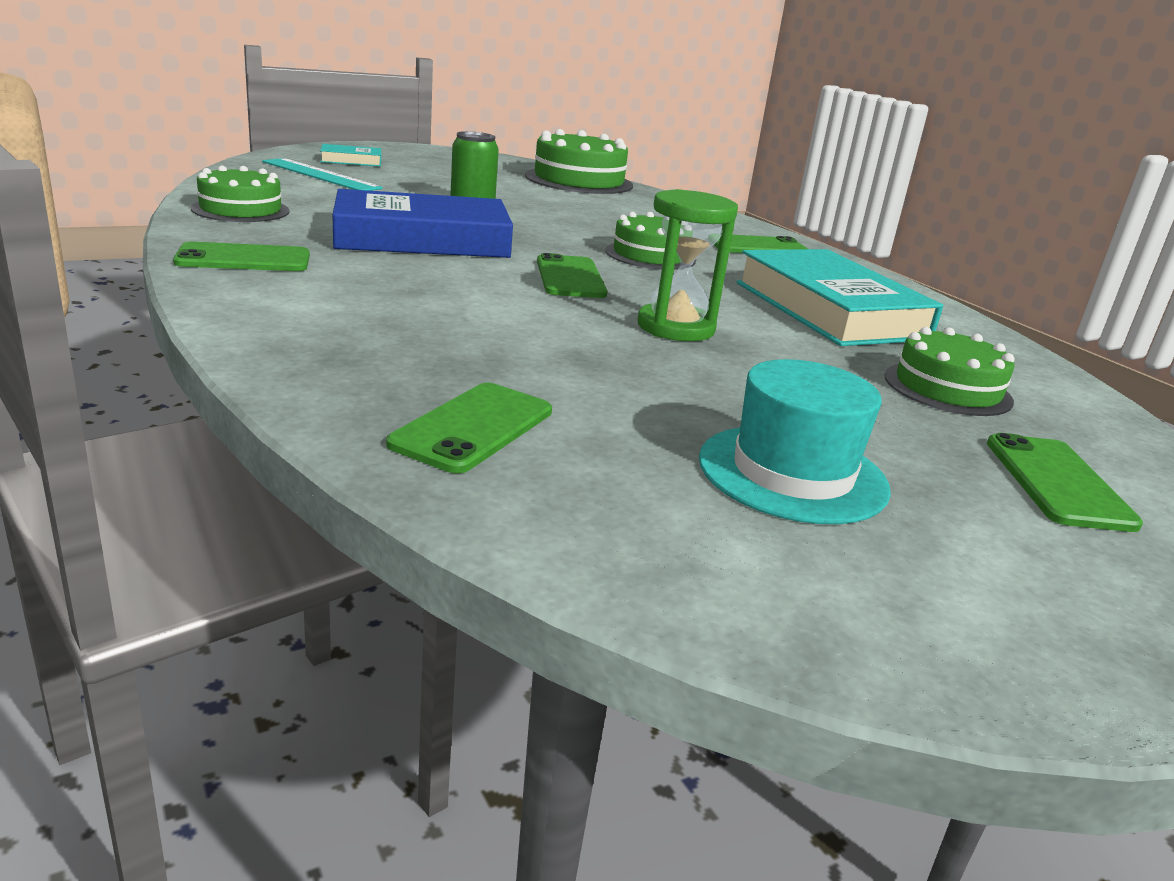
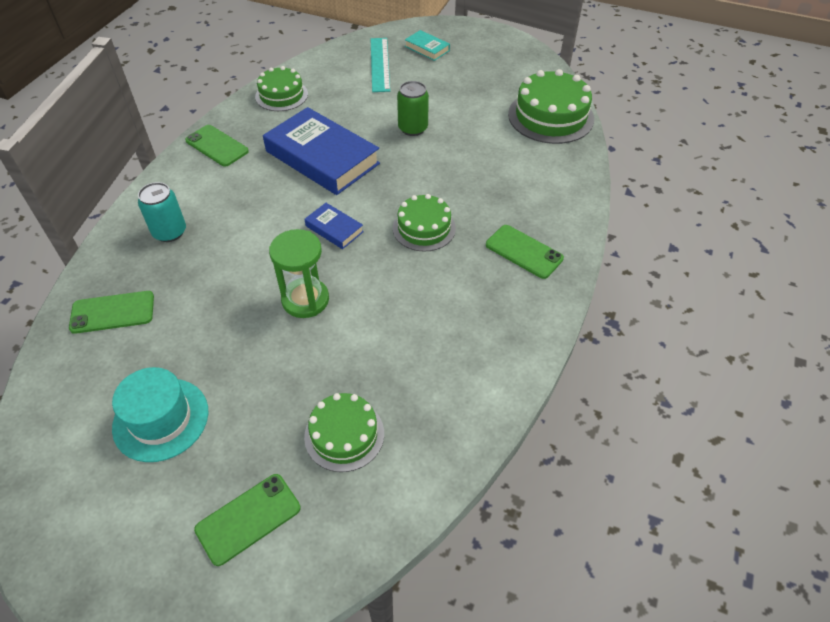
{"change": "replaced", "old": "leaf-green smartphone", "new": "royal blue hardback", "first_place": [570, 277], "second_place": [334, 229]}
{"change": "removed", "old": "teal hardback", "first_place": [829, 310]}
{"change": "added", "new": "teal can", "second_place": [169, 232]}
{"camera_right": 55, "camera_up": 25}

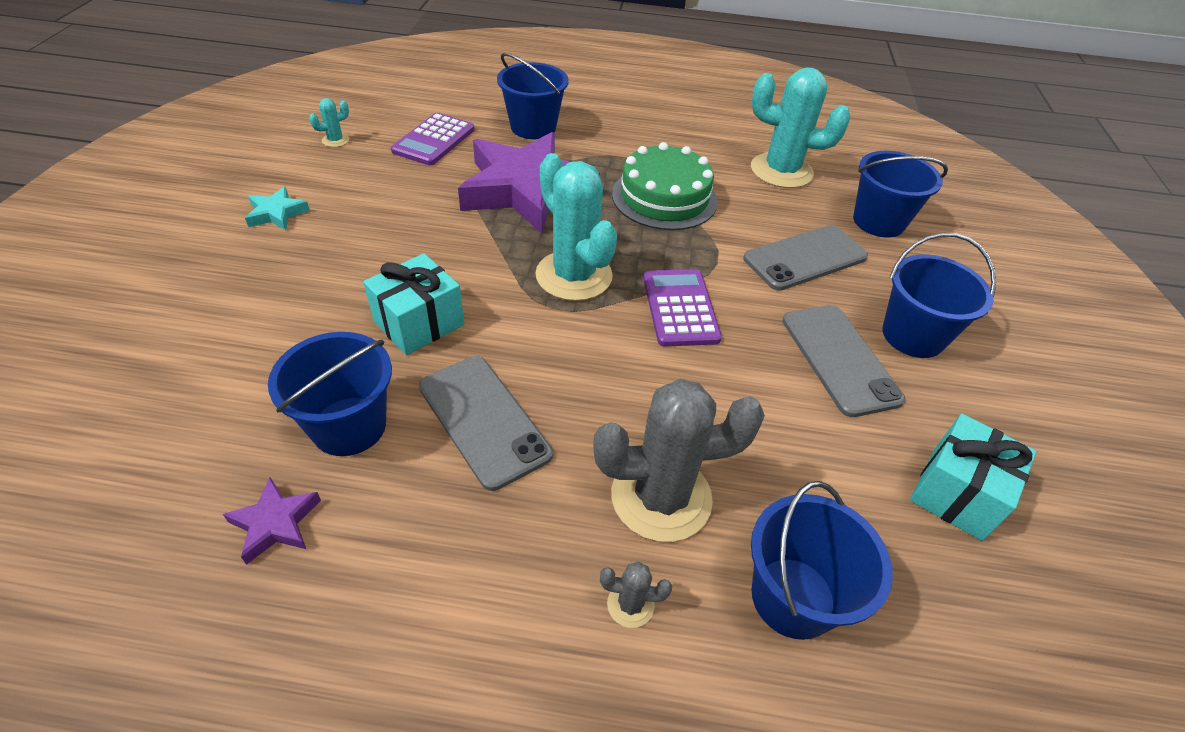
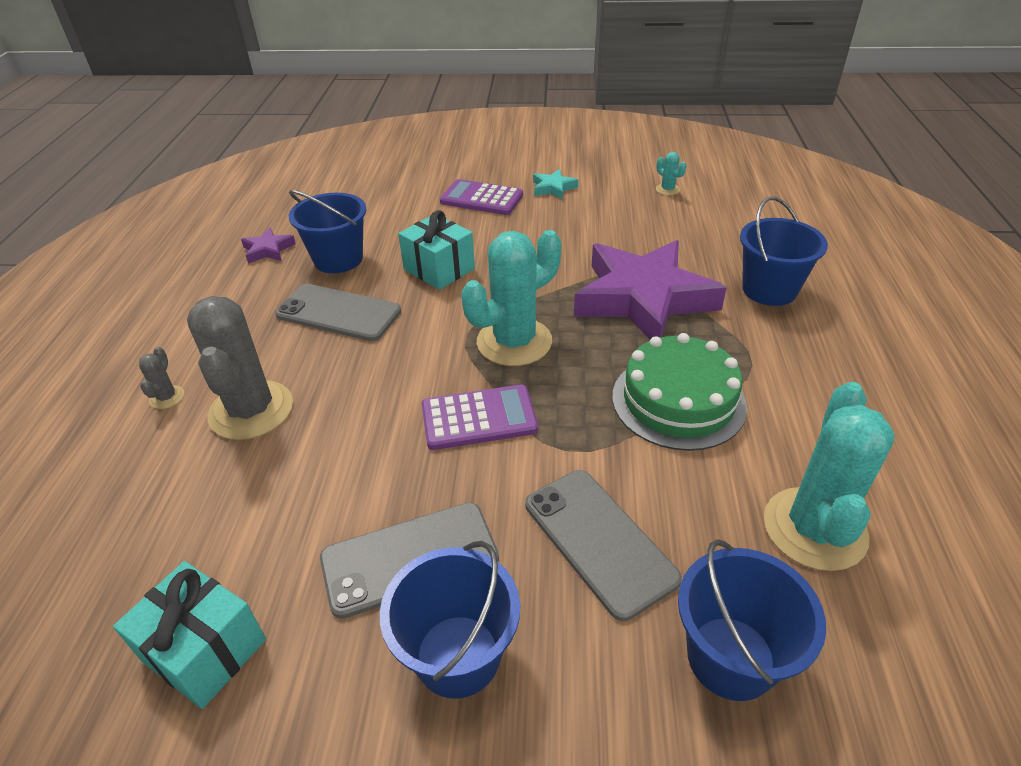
{"change": "moved", "old": "royal purple adding machine", "first_place": [434, 140], "second_place": [481, 198]}
{"change": "turned", "old": "grey smartphone", "first_place": [484, 420], "second_place": [338, 313], "degrees": 60}
{"change": "removed", "old": "royal blue sand bucket", "first_place": [793, 597]}
{"camera_right": 90, "camera_up": -5}

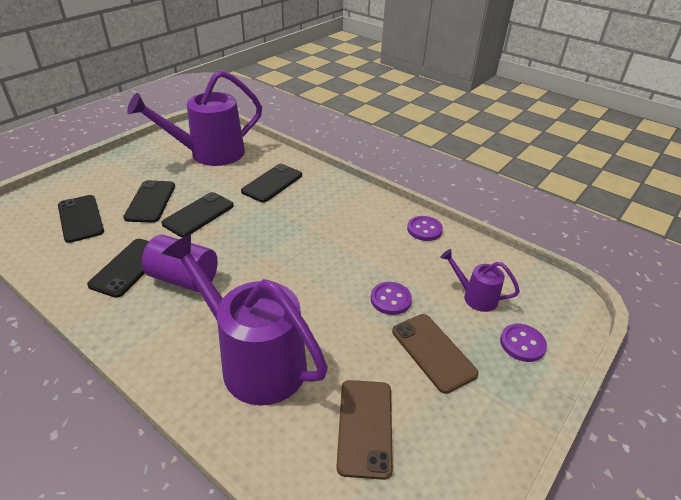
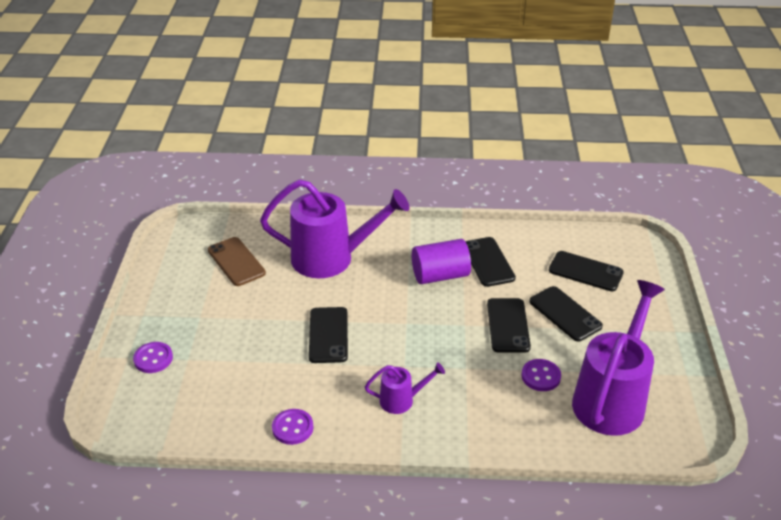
{"change": "moved", "old": "ebony smartphone", "first_place": [272, 183], "second_place": [328, 335]}
{"change": "moved", "old": "royal purple shirt button", "first_place": [390, 299], "second_place": [541, 376]}
{"change": "removed", "old": "dark brown smartphone", "first_place": [433, 352]}
{"change": "moved", "old": "royal purple watering pot", "first_place": [475, 297], "second_place": [402, 400]}
{"camera_right": 145, "camera_up": 0}

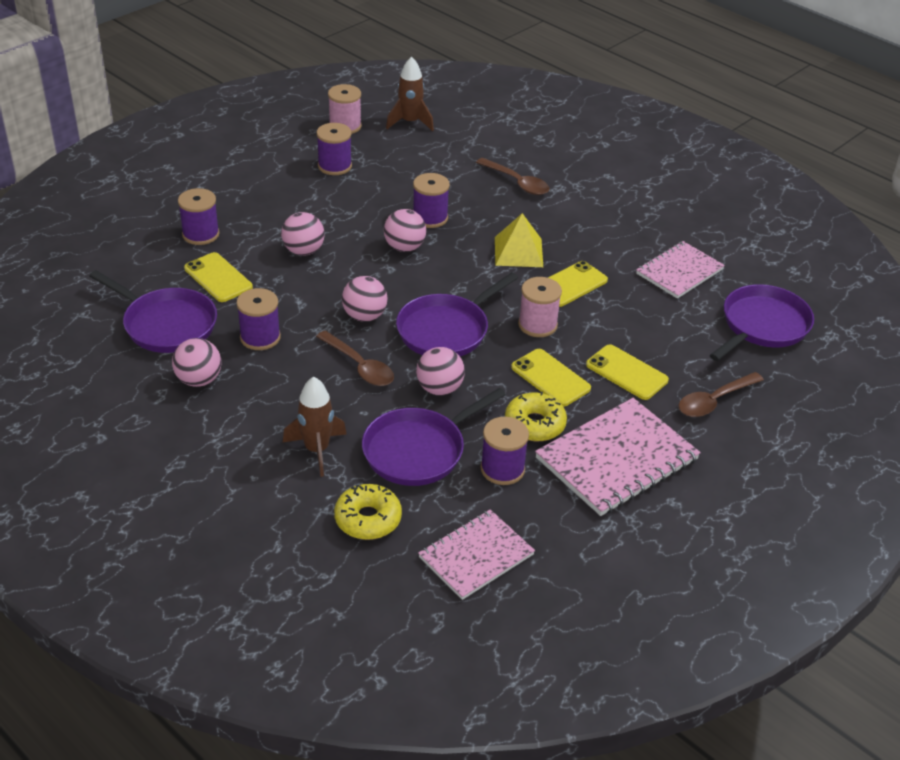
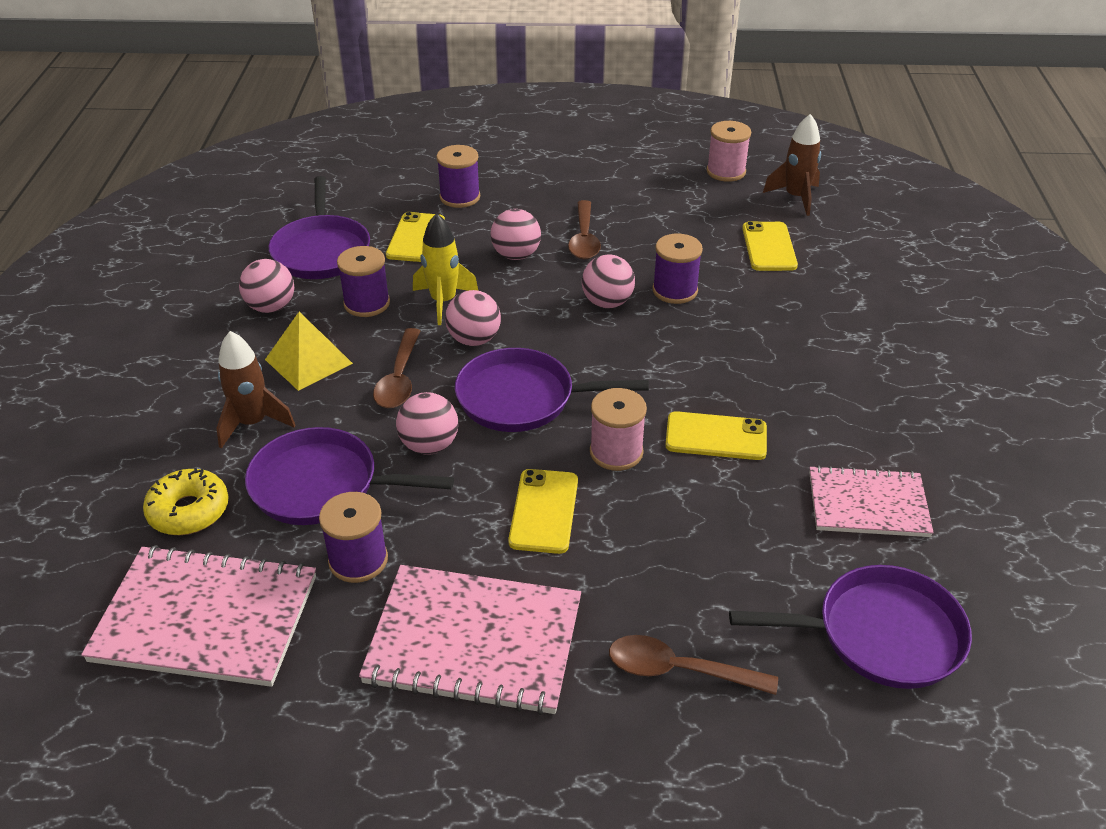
{"change": "removed", "old": "royal purple bobbin", "first_place": [334, 166]}
{"change": "resized", "old": "rose-pink notebook", "first_place": [476, 556], "second_place": [205, 619], "factor": 1.54}
{"change": "moved", "old": "dark brown spoon", "first_place": [517, 182], "second_place": [584, 239]}
{"change": "moved", "old": "yellow solid pyramid", "first_place": [518, 252], "second_place": [308, 361]}
{"change": "removed", "old": "yellow donut", "first_place": [534, 424]}
{"change": "moved", "old": "yellow smartphone", "first_place": [626, 372], "second_place": [769, 247]}
{"change": "added", "new": "yellow rocket", "second_place": [443, 302]}
{"camera_right": 50, "camera_up": 0}

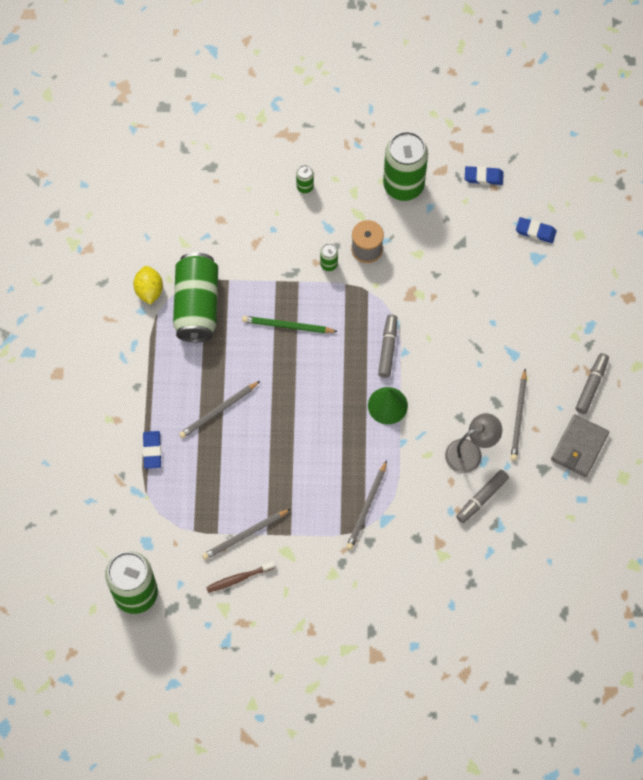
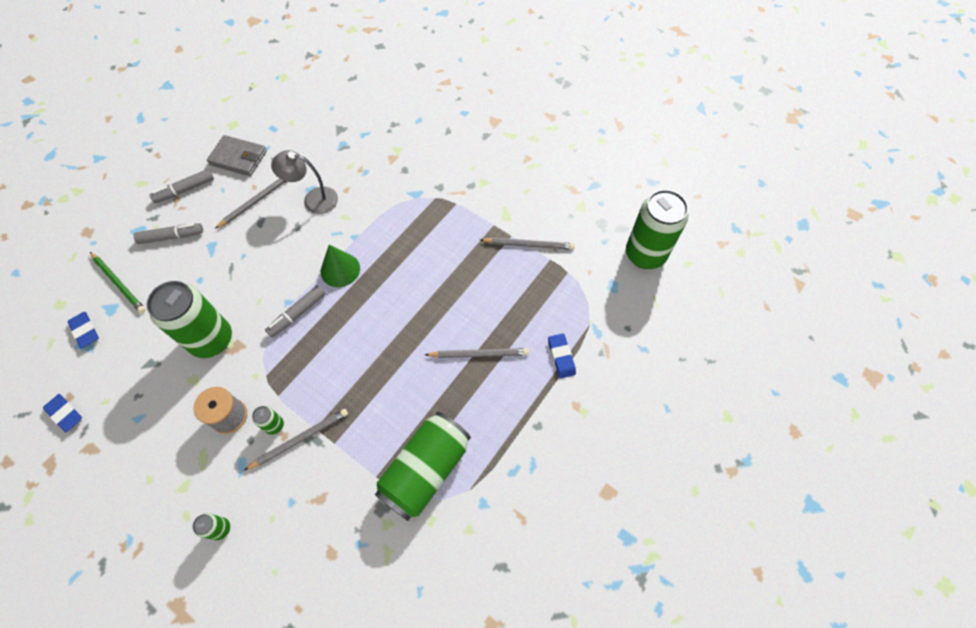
{"change": "removed", "old": "yellow citrus fruit", "first_place": [149, 290]}
{"change": "turned", "old": "royal blue pencil eraser", "first_place": [152, 450], "second_place": [561, 357], "degrees": -45}
{"change": "removed", "old": "dark brown dental brush", "first_place": [239, 578]}
{"change": "moved", "old": "leaf-green wooden pencil", "first_place": [287, 326], "second_place": [119, 283]}
{"change": "moved", "old": "grey wooden pencil", "first_place": [367, 507], "second_place": [300, 439]}
{"change": "moved", "old": "leaf-green can", "first_place": [403, 185], "second_place": [212, 340]}
{"change": "moved", "old": "grey marker", "first_place": [481, 498], "second_place": [171, 236]}
{"change": "turned", "old": "grey card wallet", "first_place": [579, 447], "second_place": [238, 158], "degrees": 45}
{"camera_right": -145, "camera_up": -5}

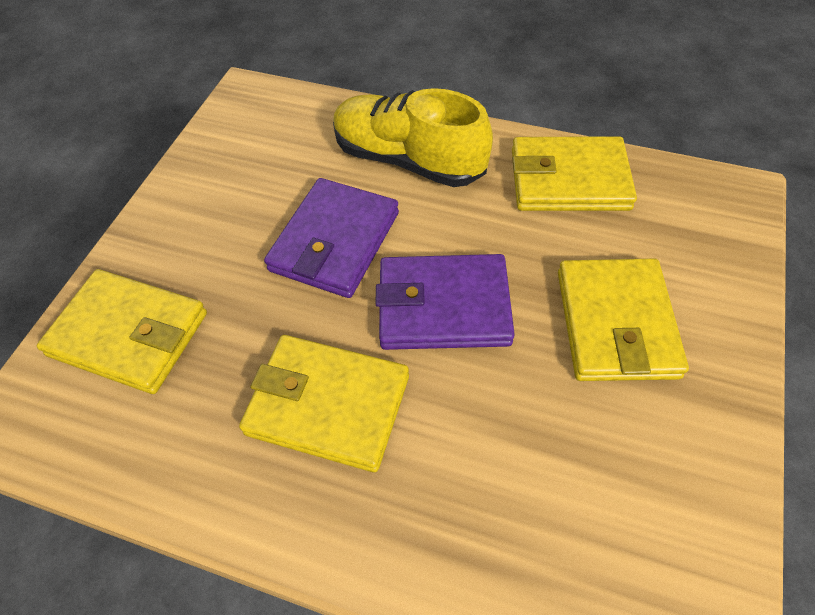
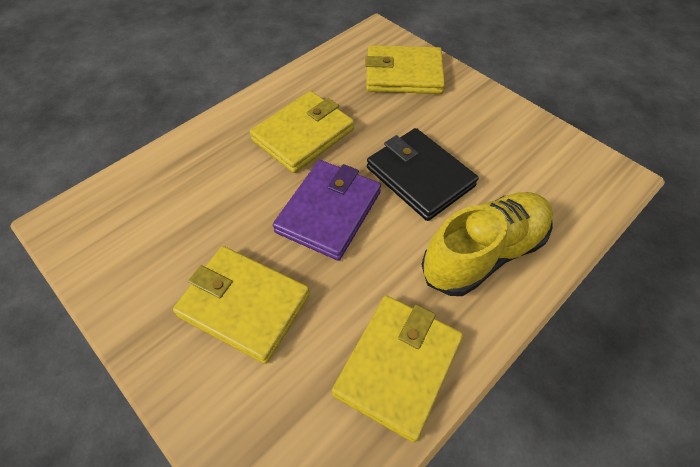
{"change": "turned", "old": "yellow card wallet", "first_place": [129, 334], "second_place": [403, 74], "degrees": 45}
{"change": "recoloured", "old": "royal purple card wallet", "new": "ebony card wallet", "first_place": [335, 241], "second_place": [420, 177]}
{"camera_right": 115, "camera_up": 0}

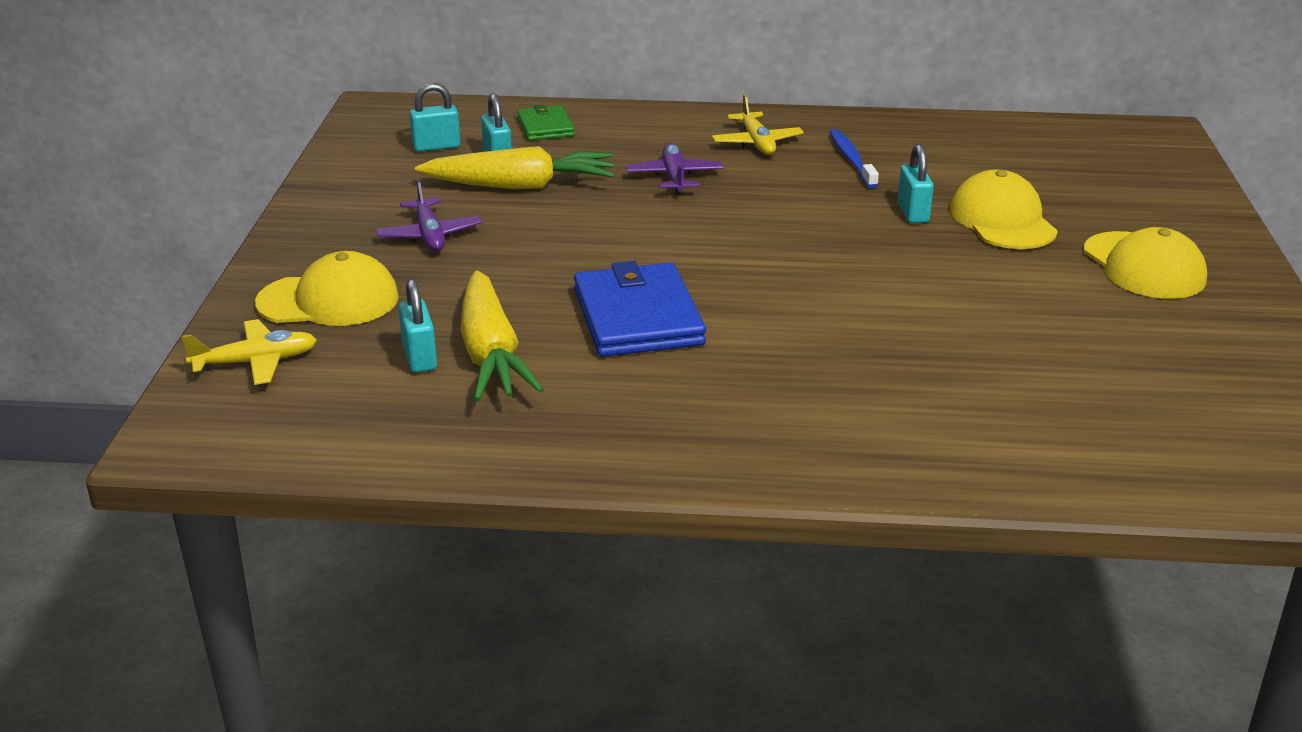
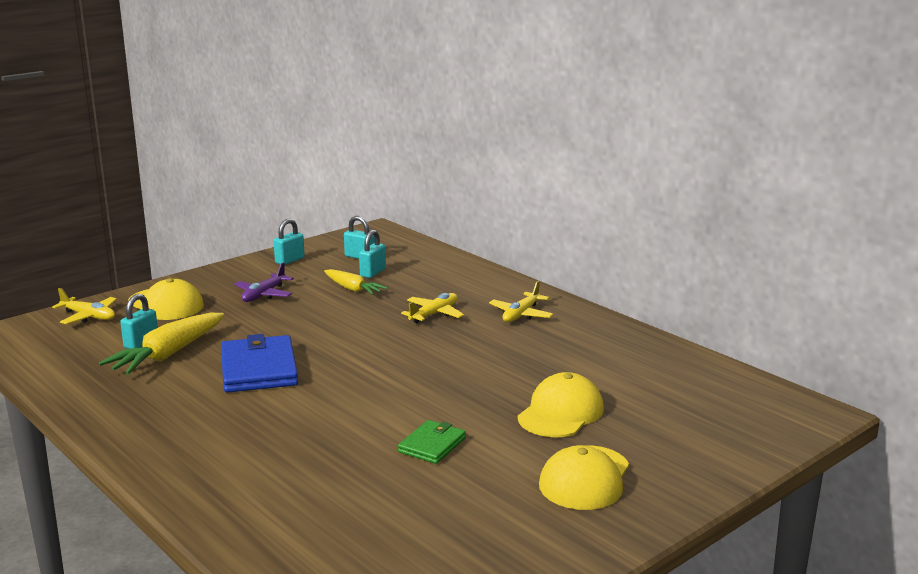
{"change": "resized", "old": "yellow toy carrot", "first_place": [520, 186], "second_place": [353, 289], "factor": 0.62}
{"change": "moved", "old": "leaf-green card wallet", "first_place": [545, 127], "second_place": [432, 445]}
{"change": "turned", "old": "royal blue card wallet", "first_place": [637, 317], "second_place": [259, 369], "degrees": -45}
{"change": "recoloured", "old": "royal purple aeroplane", "new": "yellow aeroplane", "first_place": [674, 177], "second_place": [434, 314]}
{"change": "removed", "old": "royal blue dental brush", "first_place": [851, 159]}
{"change": "moved", "old": "teal padlock", "first_place": [912, 213], "second_place": [289, 260]}
{"camera_right": 45, "camera_up": -10}

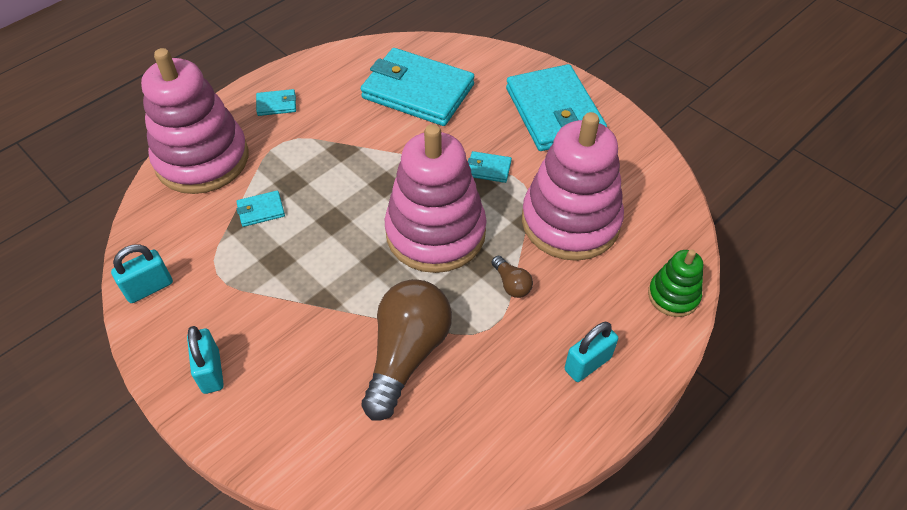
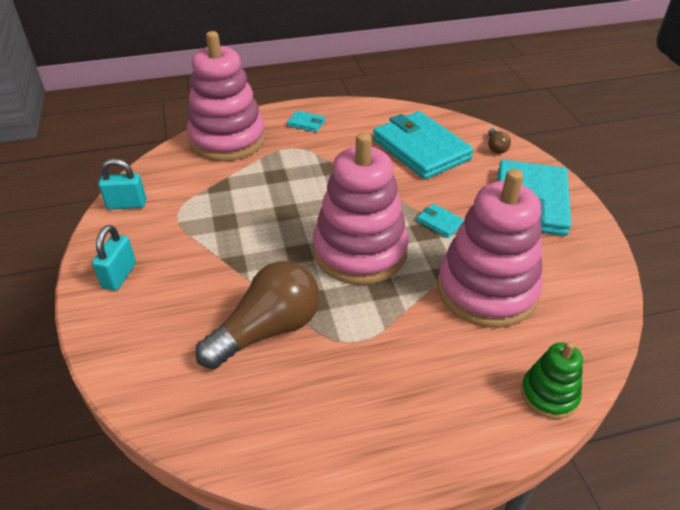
{"change": "removed", "old": "teal card wallet", "first_place": [261, 210]}
{"change": "moved", "old": "dark brown lightbulb", "first_place": [511, 284], "second_place": [496, 147]}
{"change": "removed", "old": "teal padlock", "first_place": [587, 363]}
{"camera_right": 30, "camera_up": -10}

